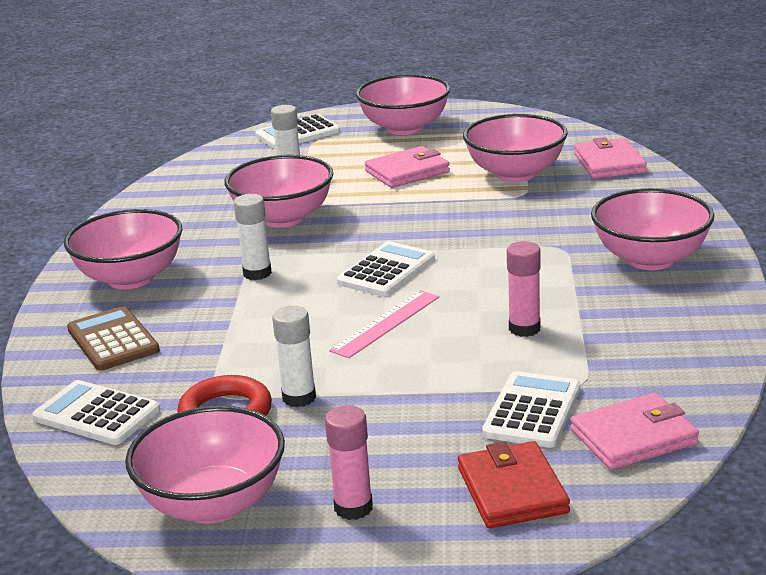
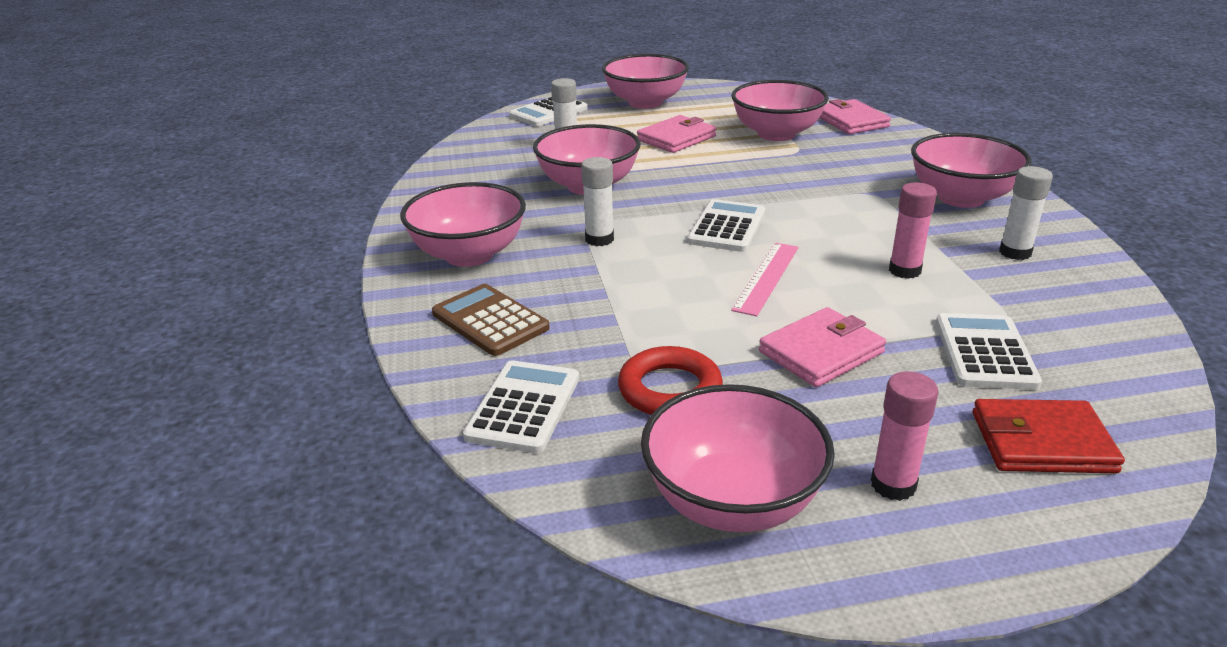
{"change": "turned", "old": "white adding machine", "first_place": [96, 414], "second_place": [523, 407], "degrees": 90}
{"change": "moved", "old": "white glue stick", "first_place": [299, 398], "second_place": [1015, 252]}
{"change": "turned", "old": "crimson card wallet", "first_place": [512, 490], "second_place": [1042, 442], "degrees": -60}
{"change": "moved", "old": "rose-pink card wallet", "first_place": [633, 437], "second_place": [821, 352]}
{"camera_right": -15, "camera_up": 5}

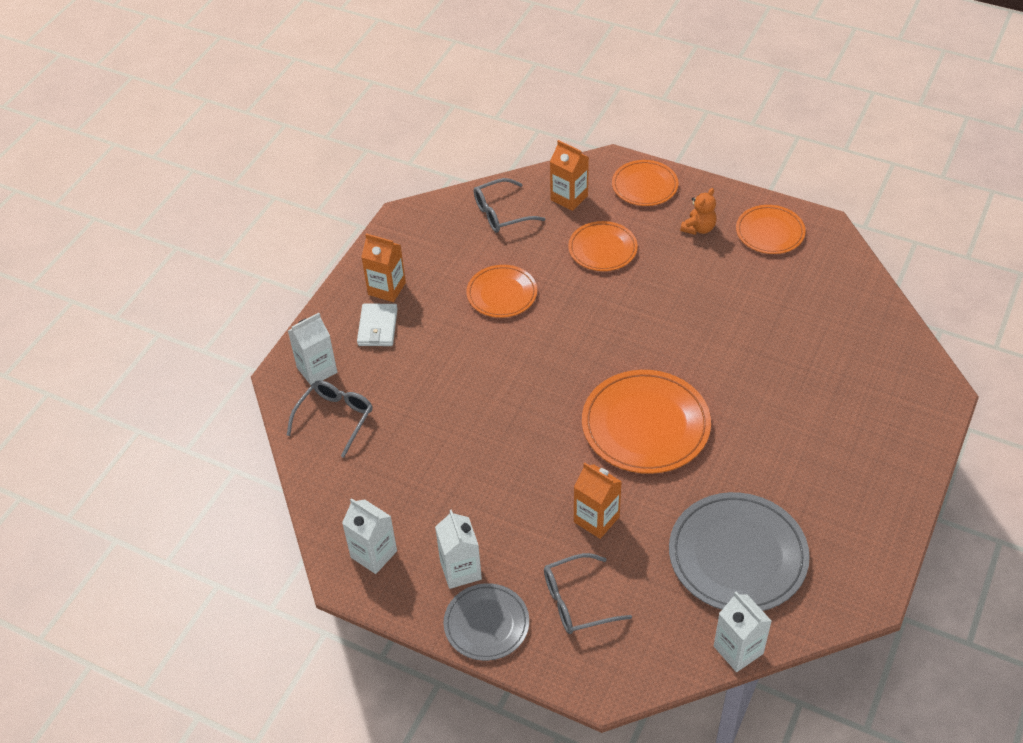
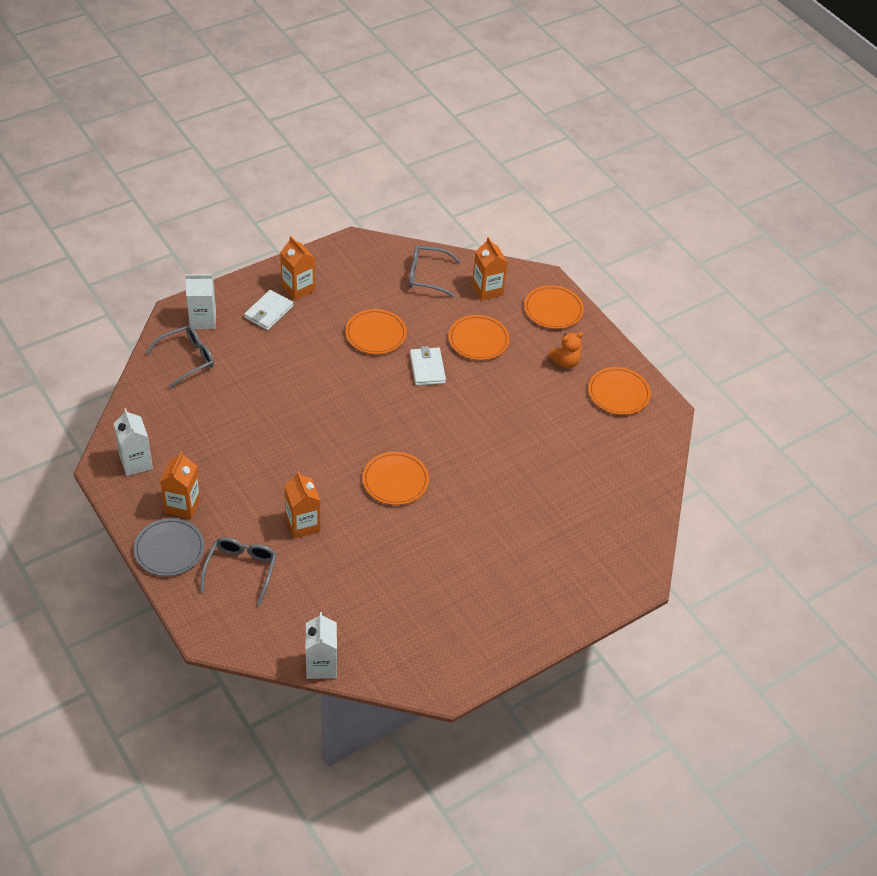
{"change": "recoloured", "old": "white carton", "new": "bright orange carton", "first_place": [460, 570], "second_place": [183, 505]}
{"change": "turned", "old": "grey glasses", "first_place": [577, 601], "second_place": [241, 570], "degrees": 90}
{"change": "resized", "old": "bright orange dinner plate", "first_place": [645, 425], "second_place": [395, 480], "factor": 0.6}
{"change": "removed", "old": "grey dinner plate", "first_place": [737, 555]}
{"change": "added", "new": "white card wallet", "second_place": [427, 368]}
{"camera_right": 25, "camera_up": 0}

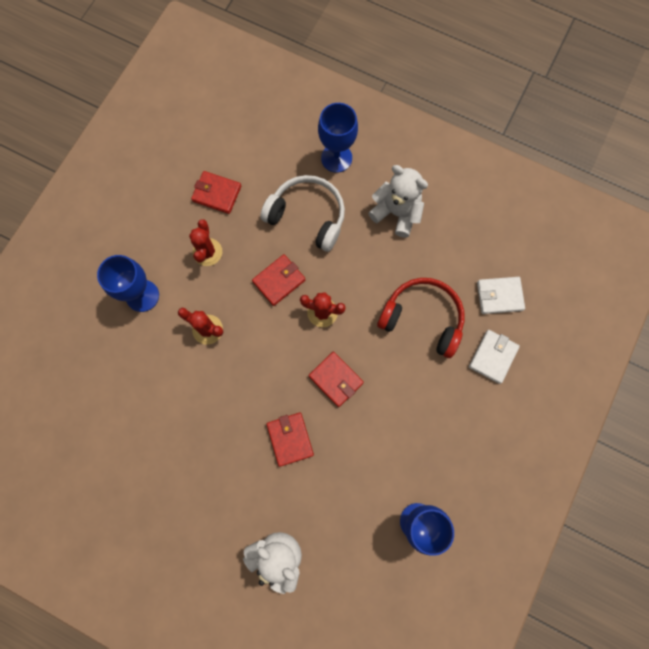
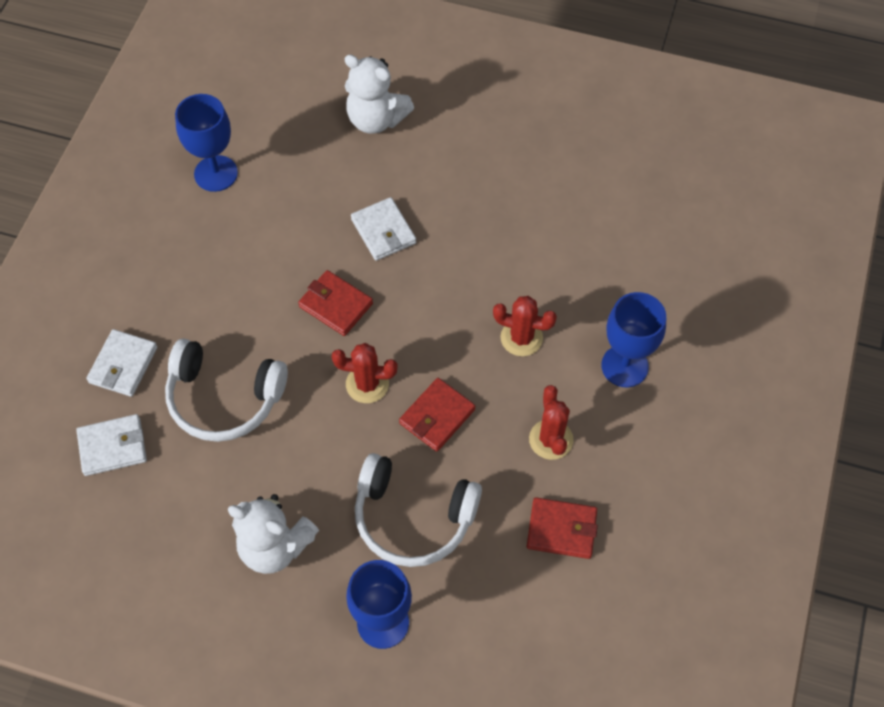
{"change": "recoloured", "old": "crimson card wallet", "new": "white card wallet", "first_place": [290, 439], "second_place": [383, 231]}
{"change": "recoloured", "old": "crimson over-ear headphones", "new": "white over-ear headphones", "first_place": [422, 318], "second_place": [224, 398]}
{"camera_right": 170, "camera_up": -15}

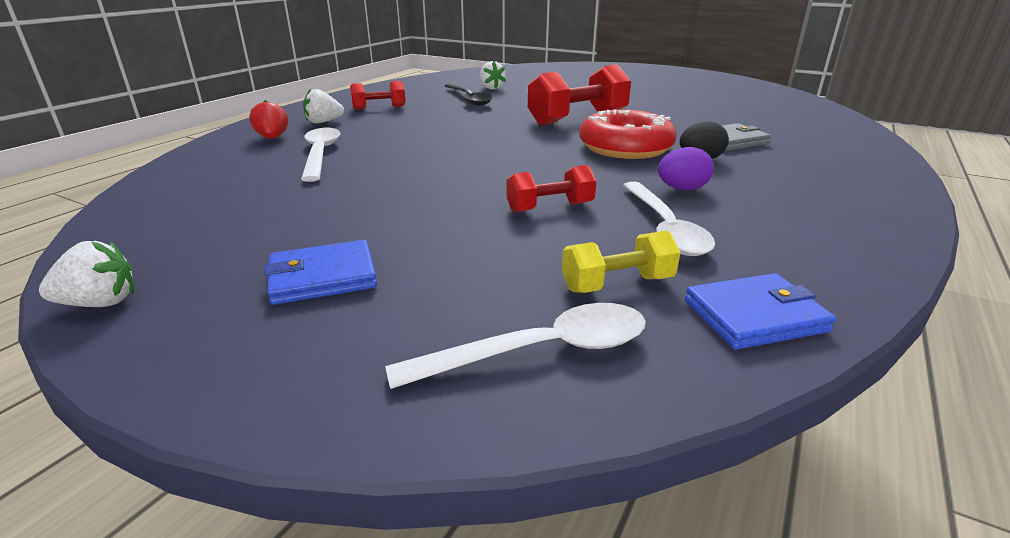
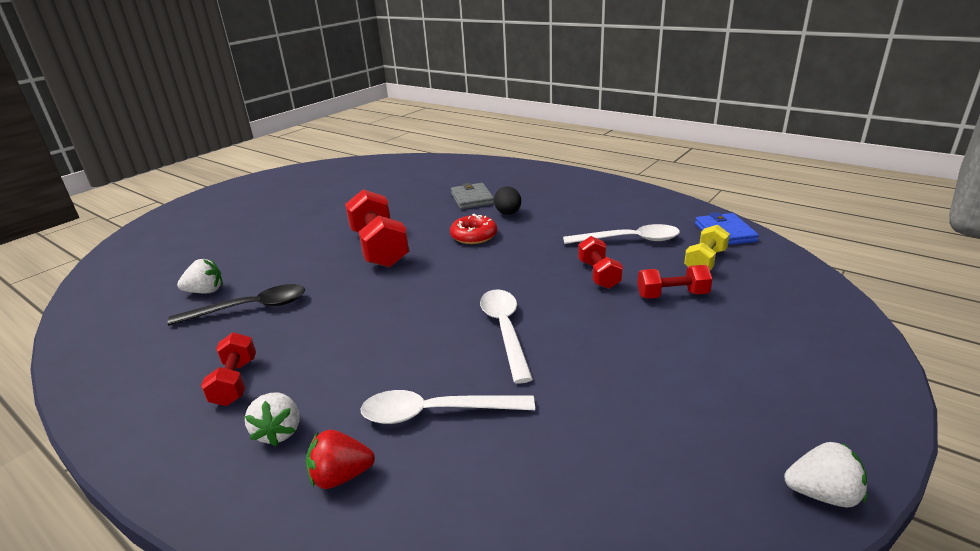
{"change": "turned", "old": "white toy strawberry", "first_place": [100, 303], "second_place": [822, 494], "degrees": 105}
{"change": "removed", "old": "royal blue card wallet", "first_place": [323, 277]}
{"change": "moved", "old": "white spoon", "first_place": [540, 351], "second_place": [505, 330]}
{"change": "turned", "old": "yellow hand weight", "first_place": [617, 284], "second_place": [705, 261], "degrees": 45}
{"change": "resized", "old": "crimson donut", "first_place": [625, 148], "second_place": [474, 236], "factor": 0.6}
{"change": "removed", "old": "royal purple egg shape", "first_place": [682, 189]}
{"change": "added", "new": "crimson hand weight", "second_place": [672, 295]}
{"camera_right": -80, "camera_up": 0}

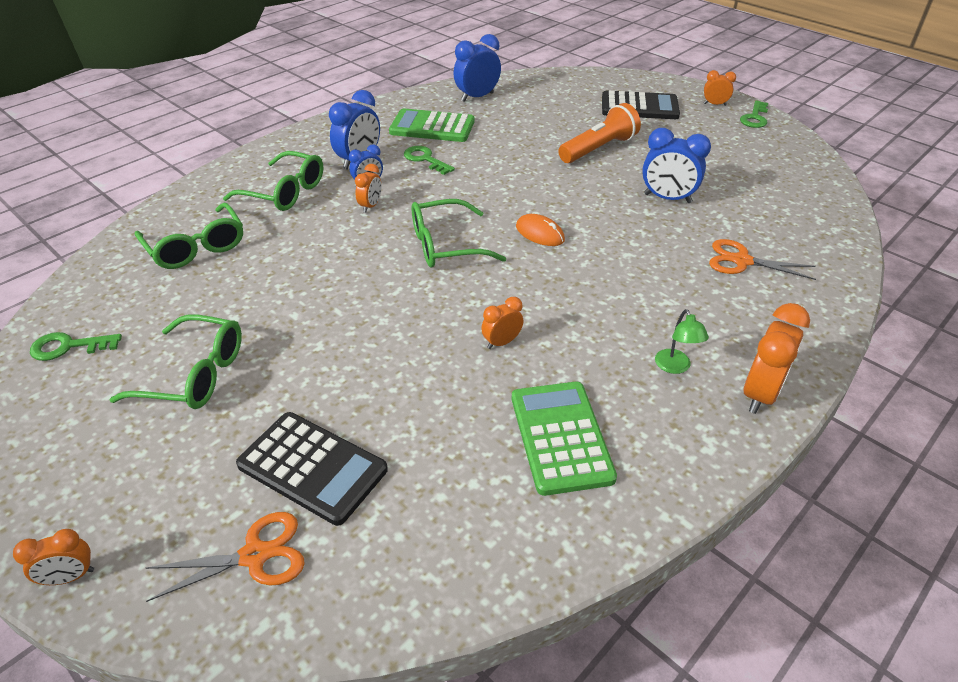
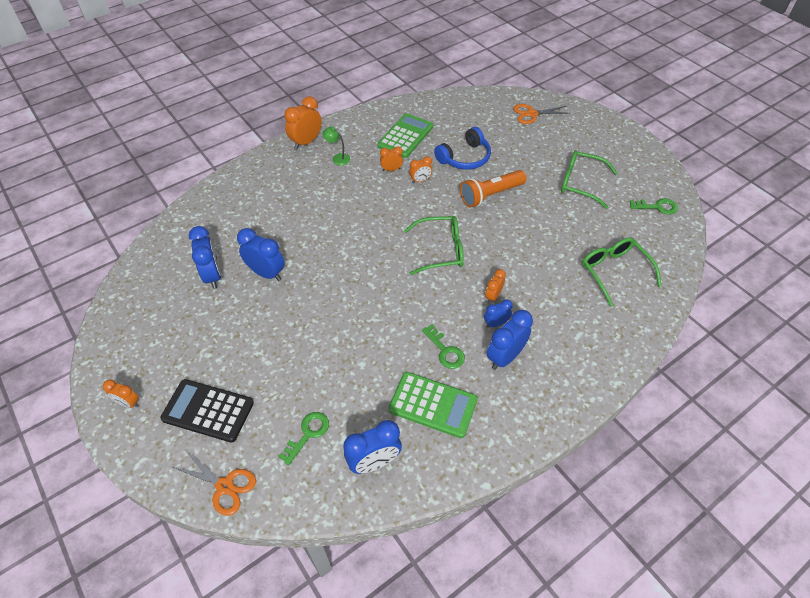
{"change": "moved", "old": "bright orange alarm clock", "first_place": [70, 577], "second_place": [391, 169]}
{"change": "removed", "old": "leaf-green glasses", "first_place": [285, 192]}
{"change": "removed", "old": "ebony adding machine", "first_place": [312, 467]}
{"change": "turned", "old": "leaf-green adding machine", "first_place": [561, 437], "second_place": [405, 136], "degrees": -150}
{"change": "removed", "old": "bright orange PC mouse", "first_place": [539, 233]}
{"change": "moved", "old": "bright orange flashlight", "first_place": [598, 149], "second_place": [490, 195]}
{"change": "turned", "old": "leaf-green reading lamp", "first_place": [675, 367], "second_place": [338, 158], "degrees": -60}
{"change": "moved", "old": "bright orange pair of scissors", "first_place": [742, 261], "second_place": [224, 486]}
{"change": "moved", "old": "leaf-green key", "first_place": [754, 118], "second_place": [308, 434]}
{"change": "added", "new": "royal blue alarm clock", "second_place": [213, 276]}
{"change": "added", "new": "royal blue over-ear headphones", "second_place": [465, 158]}
{"camera_right": -170, "camera_up": 10}

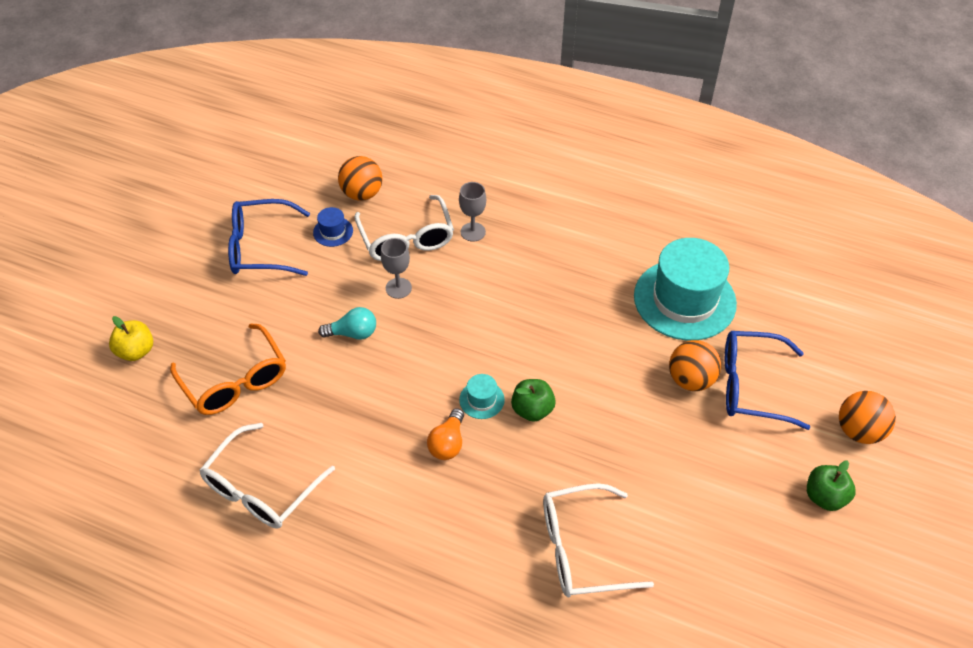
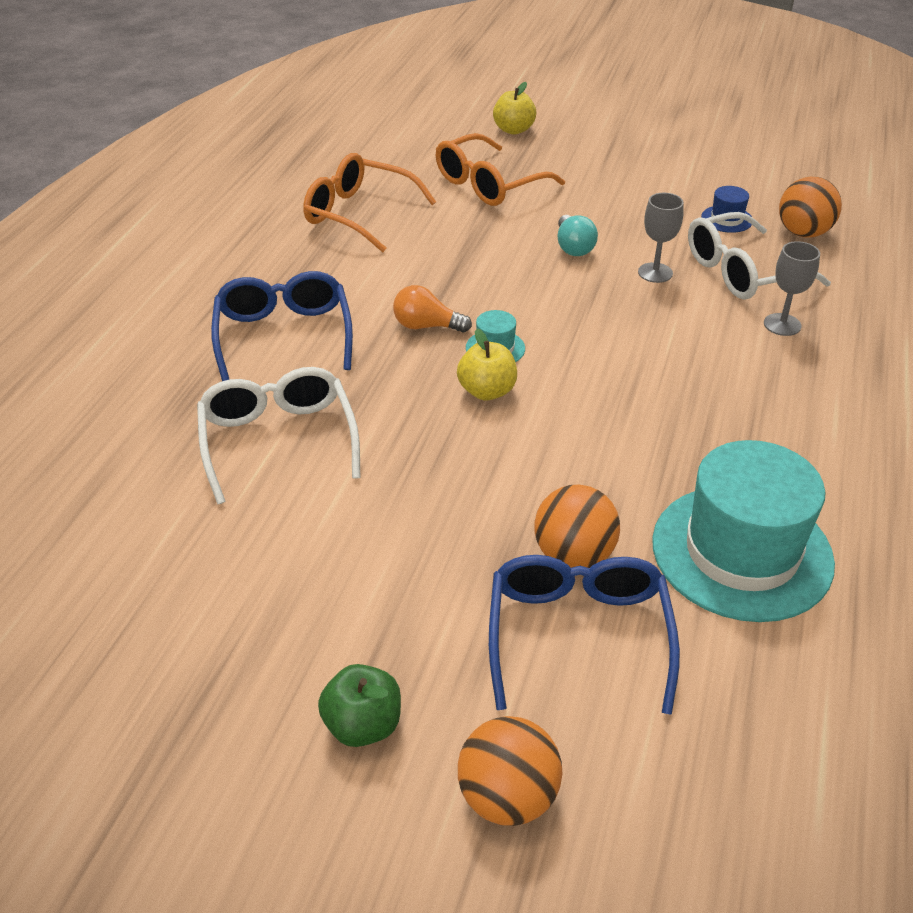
{"change": "recoloured", "old": "white glasses", "new": "bright orange glasses", "first_place": [261, 489], "second_place": [358, 214]}
{"change": "moved", "old": "royal blue glasses", "first_place": [260, 247], "second_place": [284, 335]}
{"change": "recoloured", "old": "leaf-green toy apple", "new": "yellow toy apple", "first_place": [532, 410], "second_place": [487, 391]}
{"camera_right": 85, "camera_up": -10}

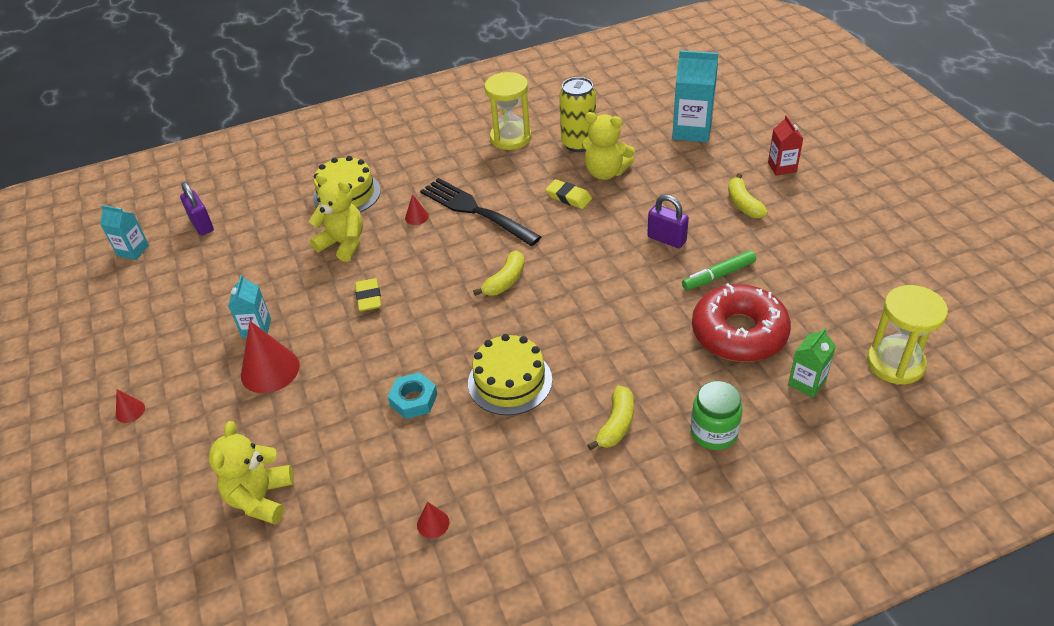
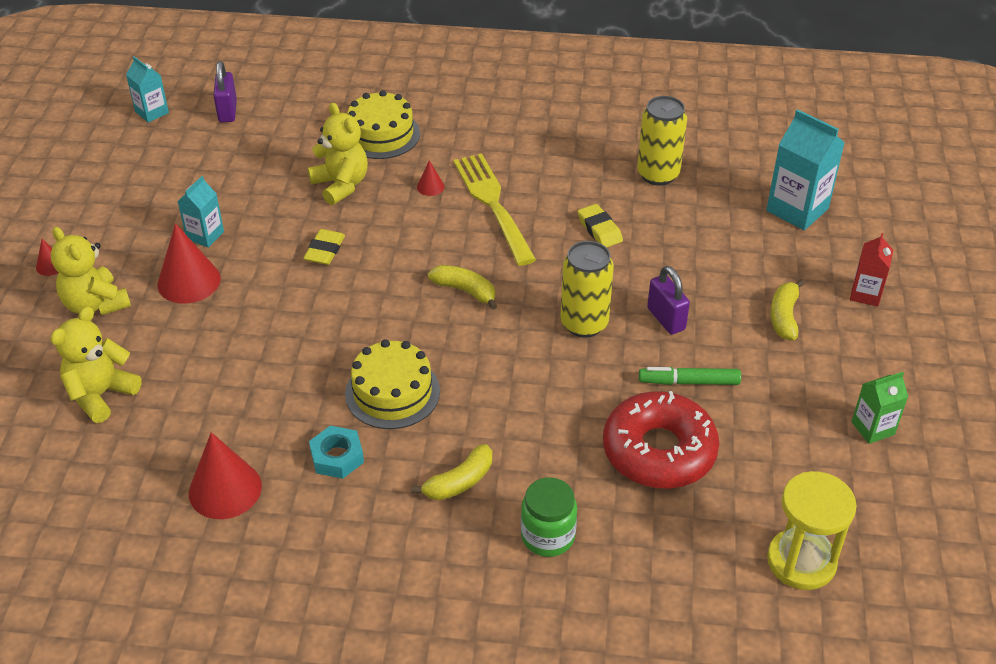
{"change": "moved", "old": "teal hexagon nut", "first_place": [413, 400], "second_place": [337, 457]}
{"change": "resized", "old": "crimson cone shape", "first_place": [433, 523], "second_place": [225, 489], "factor": 2.1}
{"change": "recoloured", "old": "ebony table fork", "new": "yellow table fork", "first_place": [475, 210], "second_place": [493, 204]}
{"change": "turned", "old": "yellow banana", "first_place": [505, 281], "second_place": [465, 291], "degrees": -120}
{"change": "removed", "old": "yellow sandglass", "first_place": [510, 138]}
{"change": "moved", "old": "yellow teddy", "first_place": [605, 172], "second_place": [95, 304]}
{"change": "moved", "old": "leaf-green carton", "first_place": [807, 382], "second_place": [873, 428]}
{"change": "added", "new": "yellow can", "second_place": [584, 323]}
{"camera_right": 25, "camera_up": 0}

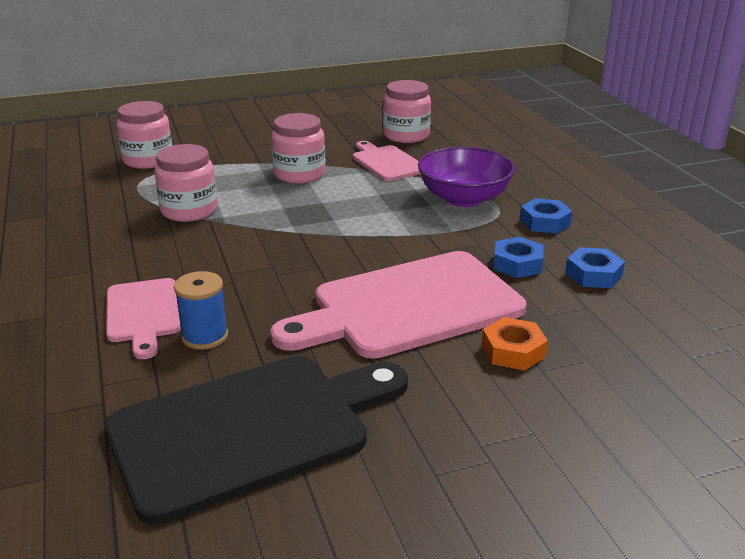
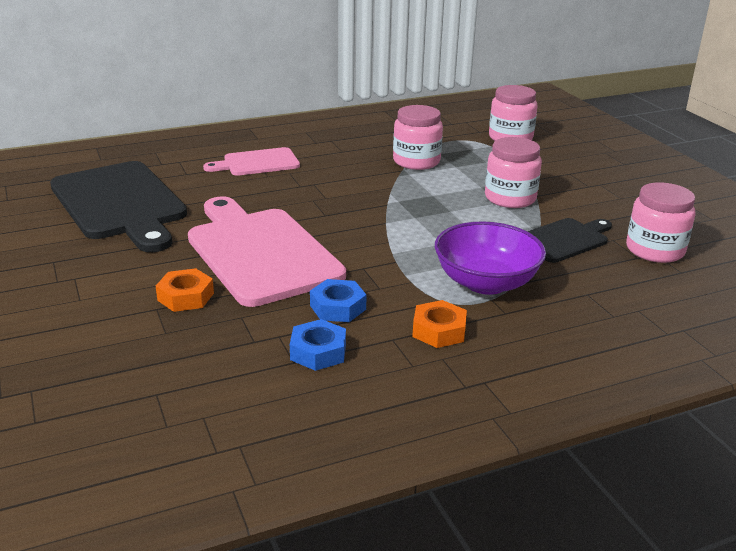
{"change": "removed", "old": "royal blue bobbin", "first_place": [205, 336]}
{"change": "recoloured", "old": "rose-pink bread board", "new": "ebony bread board", "first_place": [387, 162], "second_place": [564, 240]}
{"change": "recoloured", "old": "royal blue hexagon nut", "new": "bright orange hexagon nut", "first_place": [545, 222], "second_place": [439, 331]}
{"camera_right": 85, "camera_up": 0}

